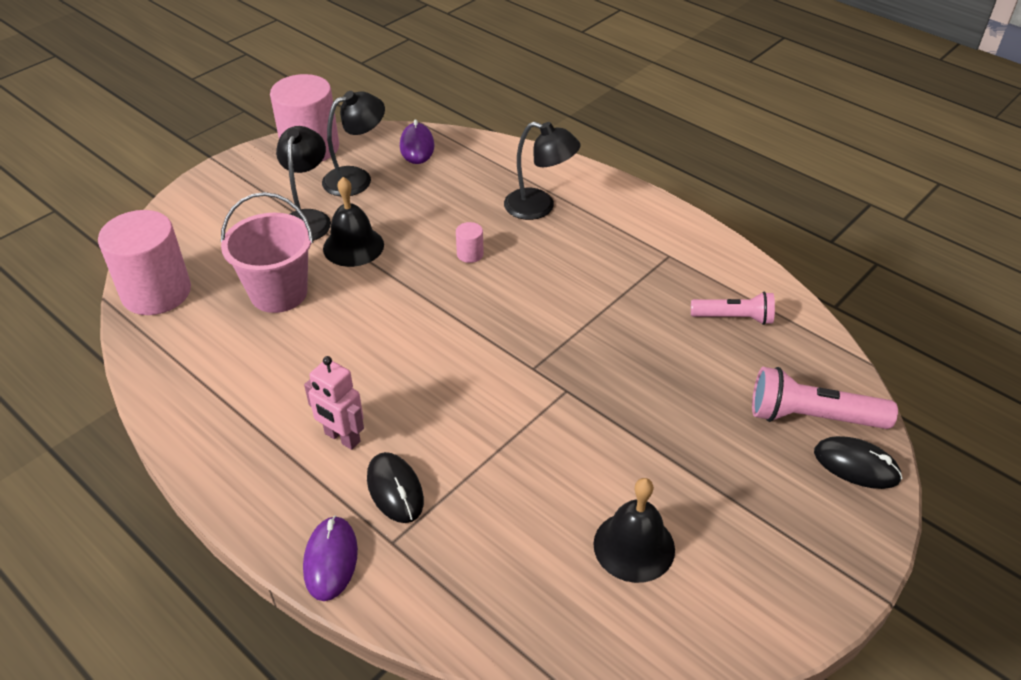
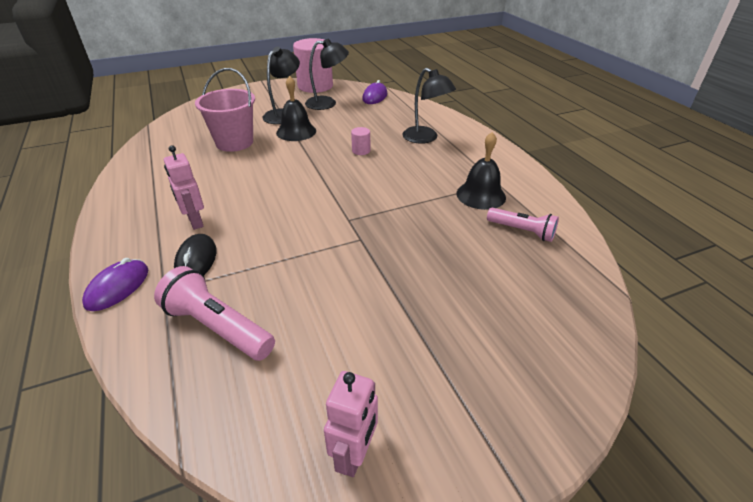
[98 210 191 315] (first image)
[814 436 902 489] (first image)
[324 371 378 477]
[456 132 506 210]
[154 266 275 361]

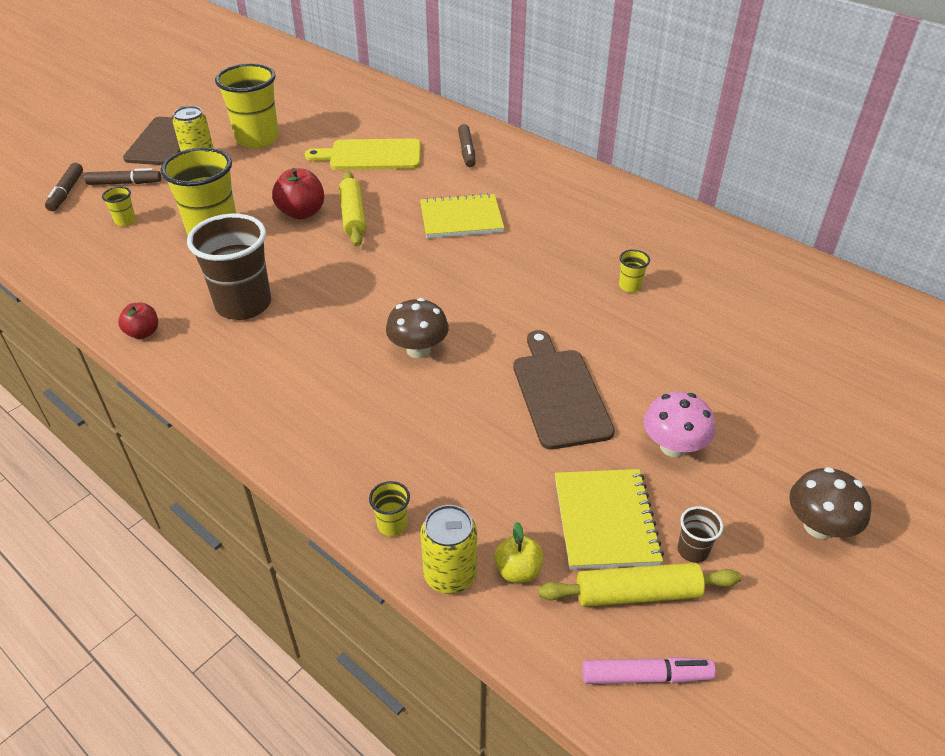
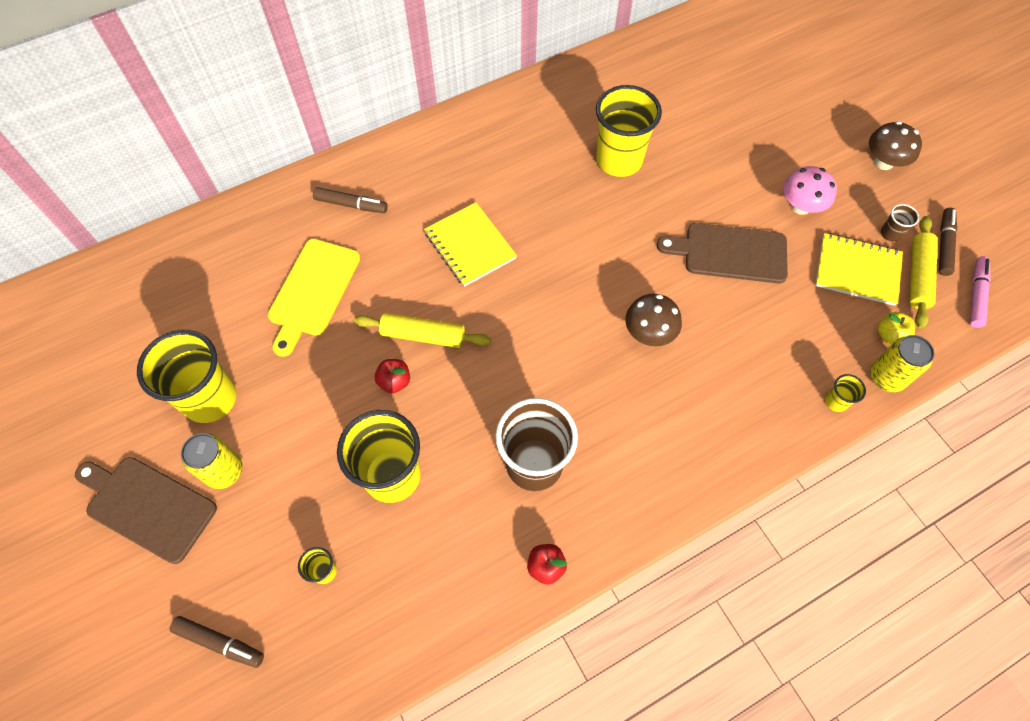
[939 208 957 276]
[424 202 517 287]
[375 359 410 393]
[596 85 662 177]

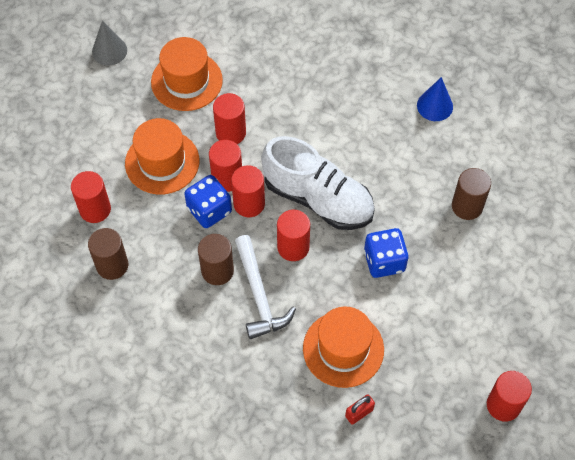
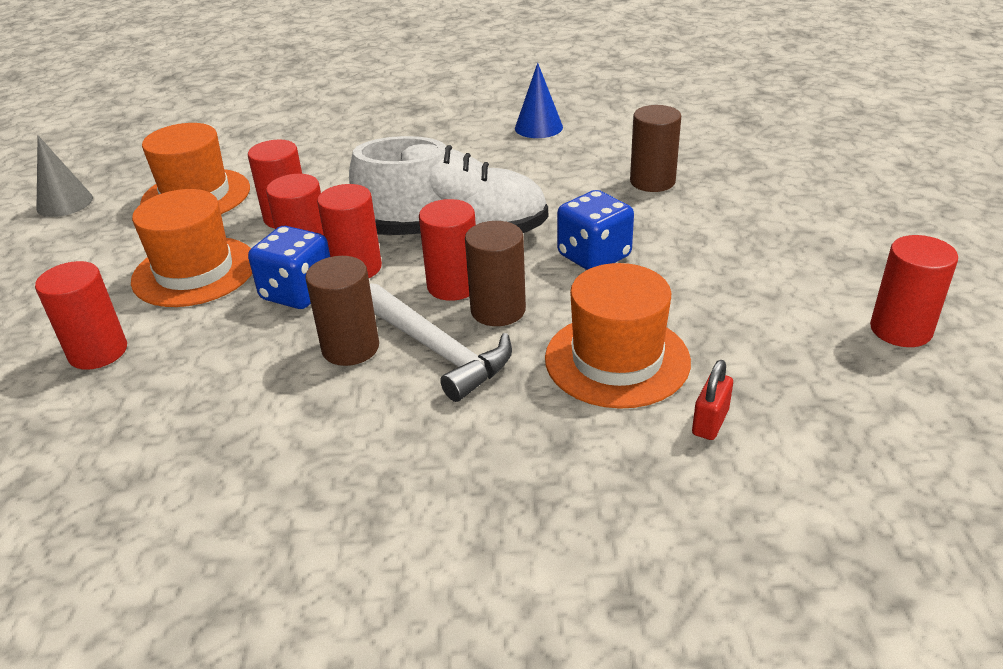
[465 221 526 326]

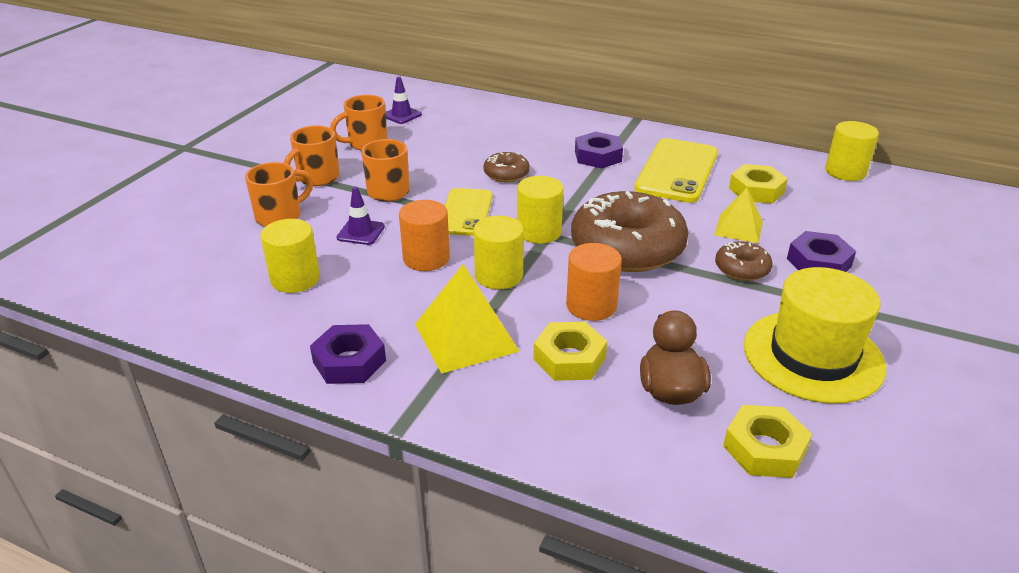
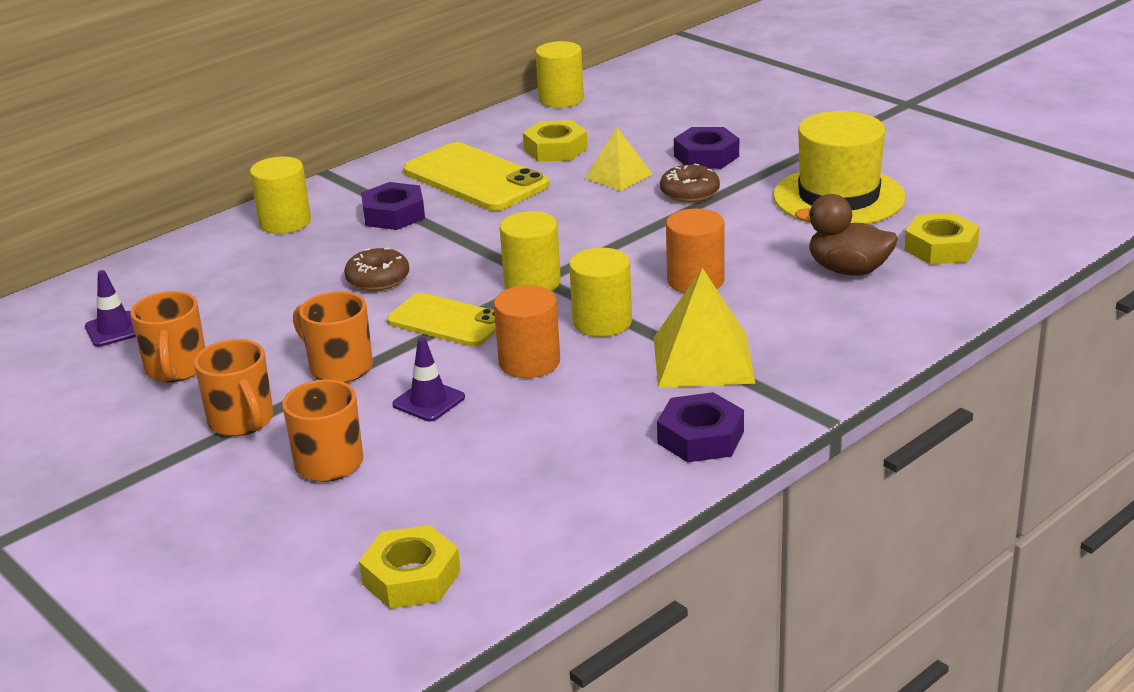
[571 191 689 272] (first image)
[250 156 311 234]
[359 525 461 609]

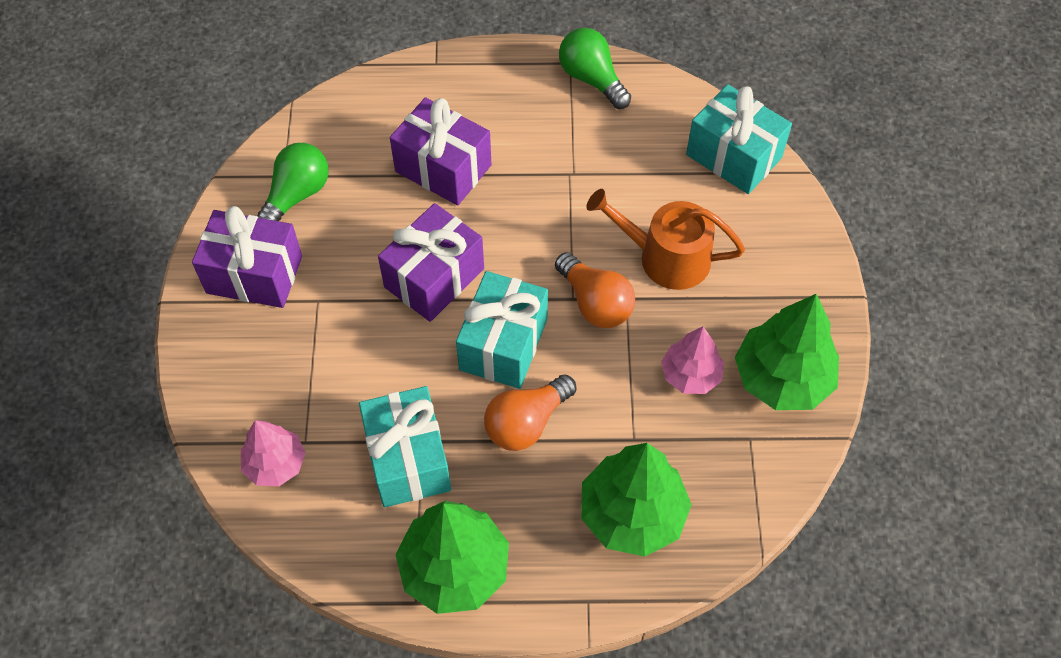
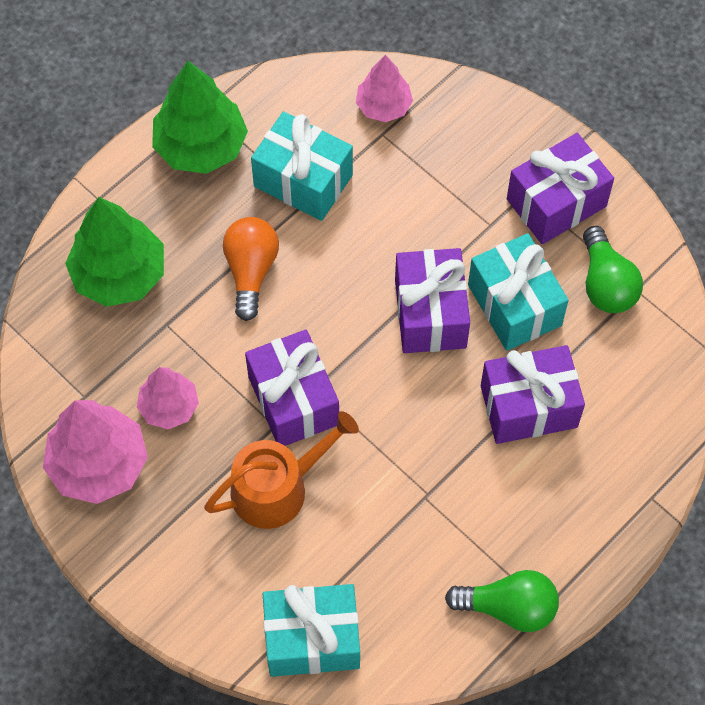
[468 233 569 351]
[245 330 339 446]
[43 400 148 504]

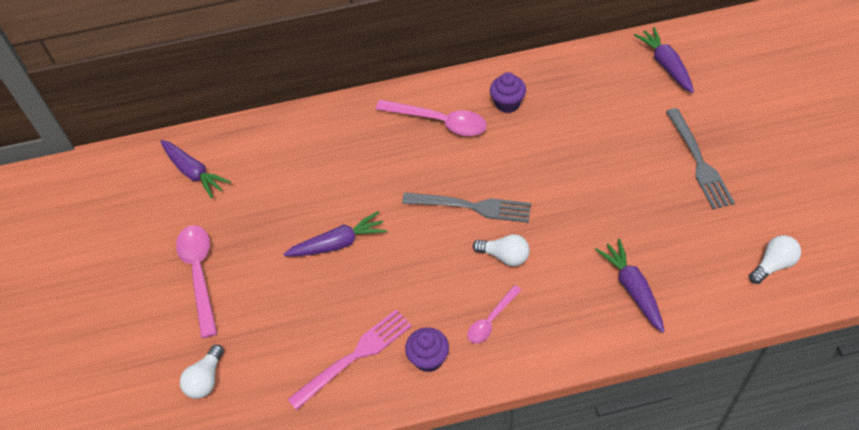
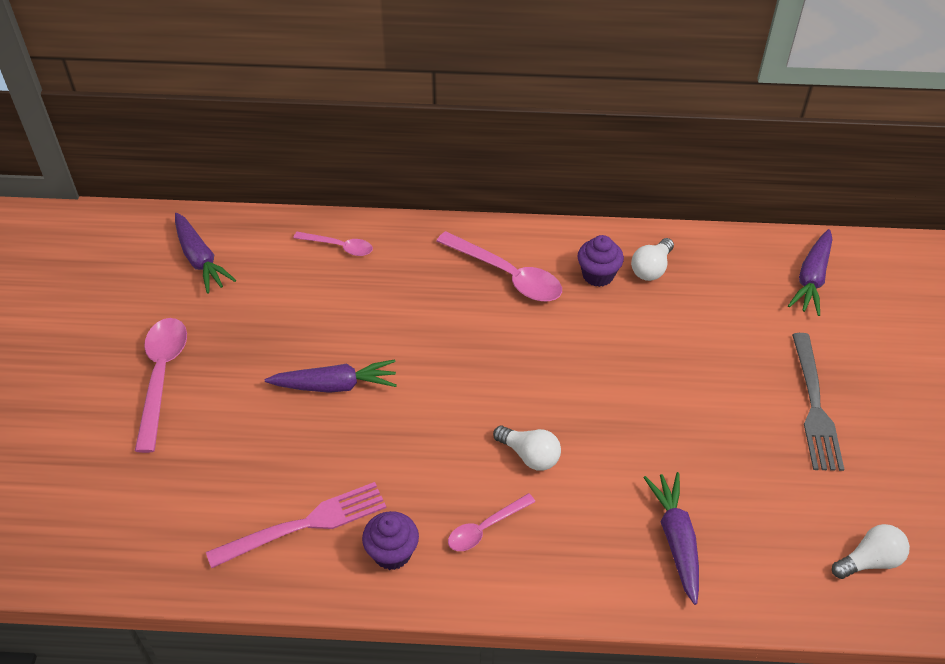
[402 193 531 223] (first image)
[294 232 373 256]
[631 238 674 281]
[788 229 832 316]

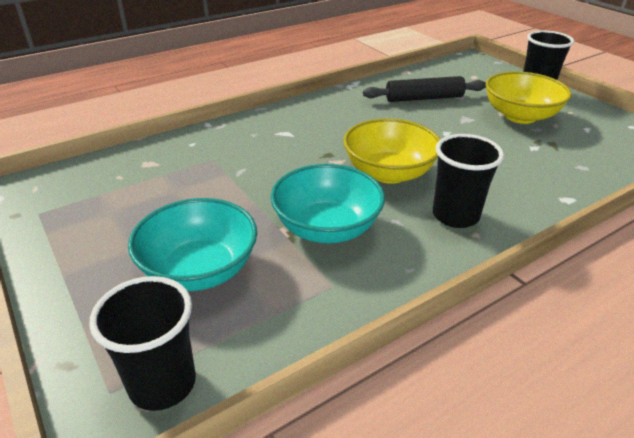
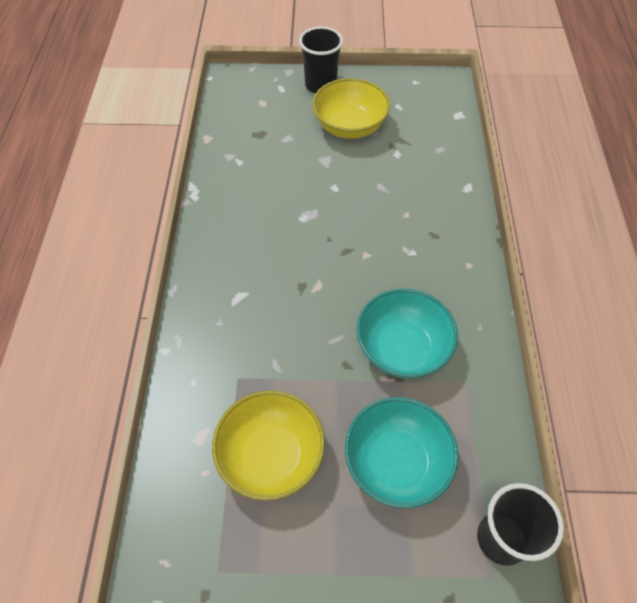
[363 76 486 102] (first image)
[433 134 504 228] (first image)
[212 390 325 501]

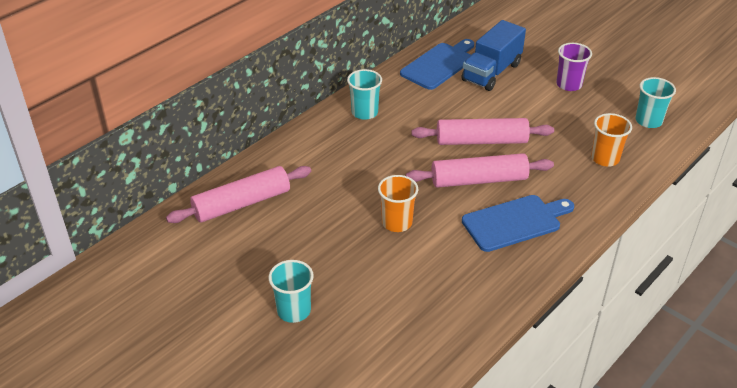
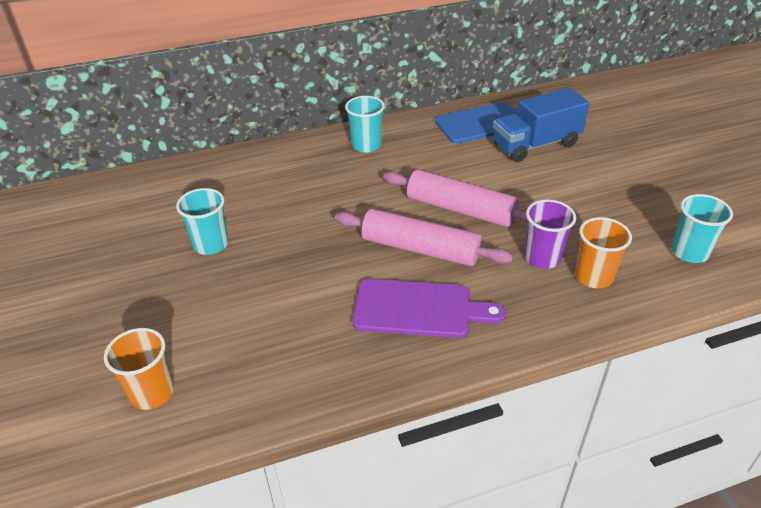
[166 166 311 223] (first image)
[176 188 228 255]
[104 328 174 410]
[525 199 576 269]
[352 279 506 338]

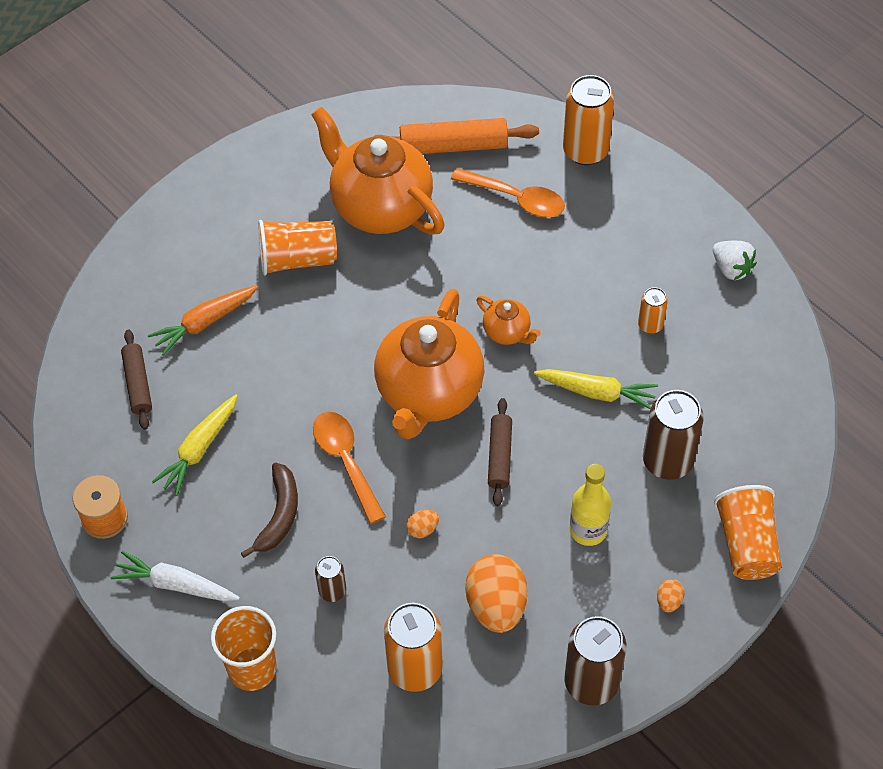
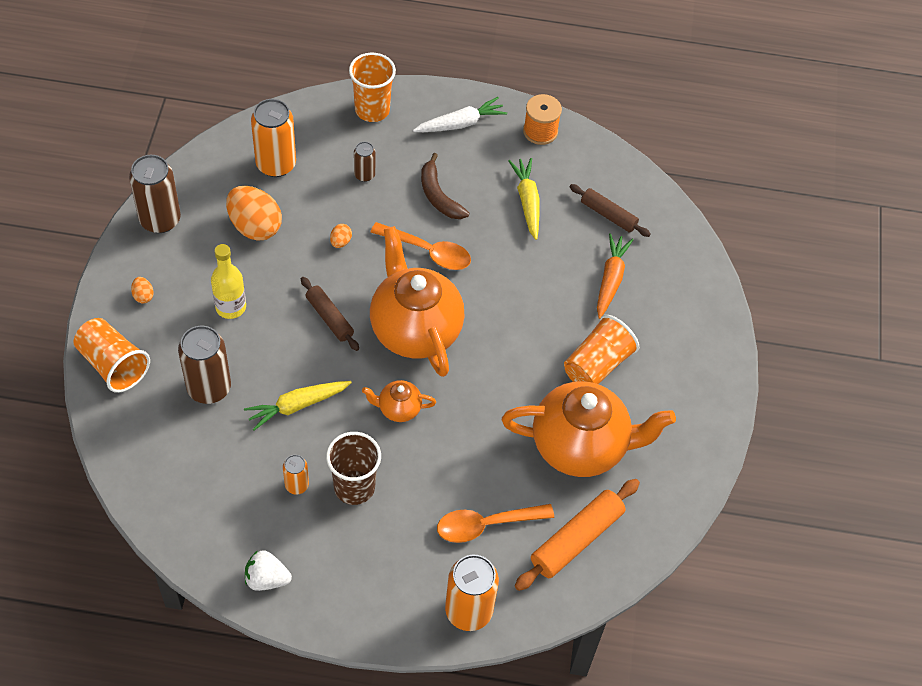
[326 432 381 505]

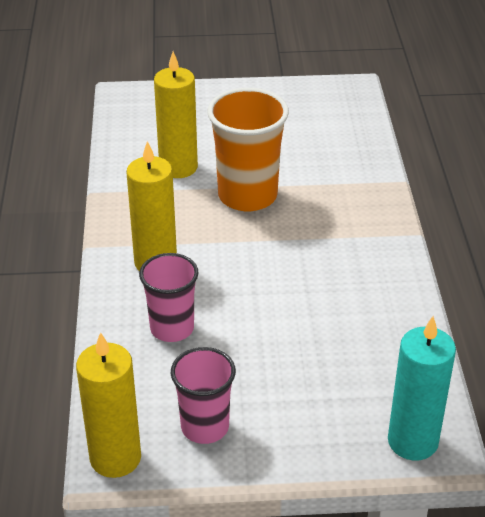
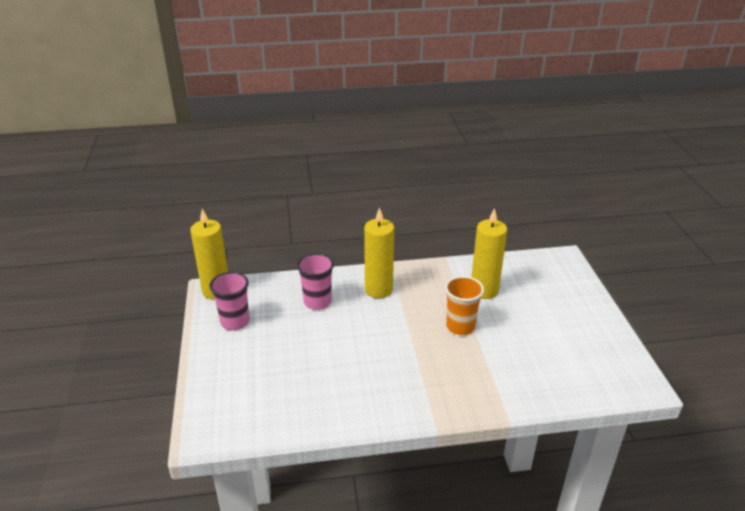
[388 316 456 461] (first image)
[445 276 484 335]

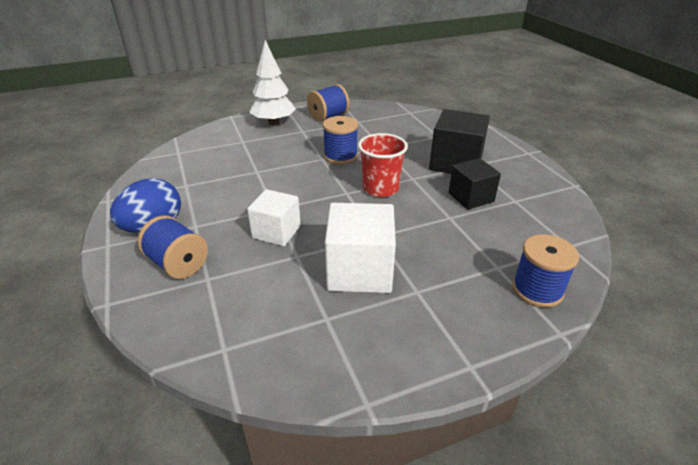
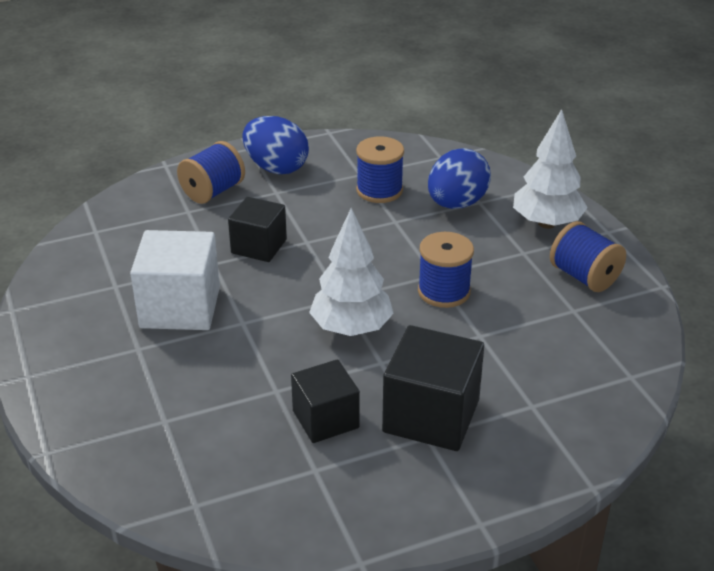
[428 148 491 209]
[356 136 404 203]
[309 208 394 336]
[228 197 287 262]

